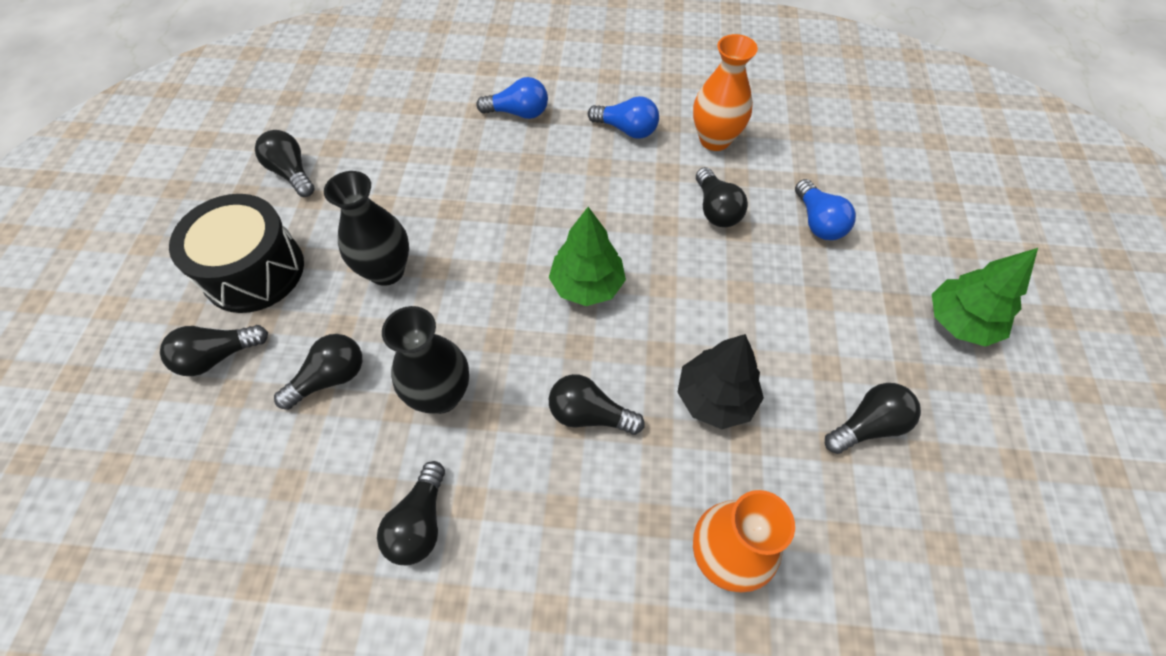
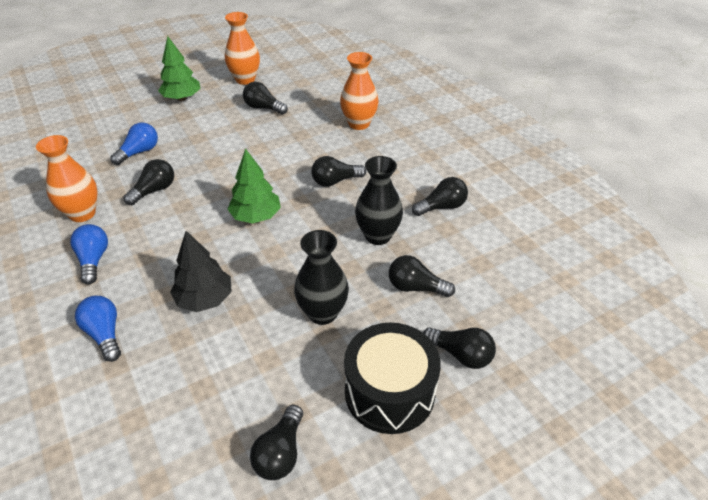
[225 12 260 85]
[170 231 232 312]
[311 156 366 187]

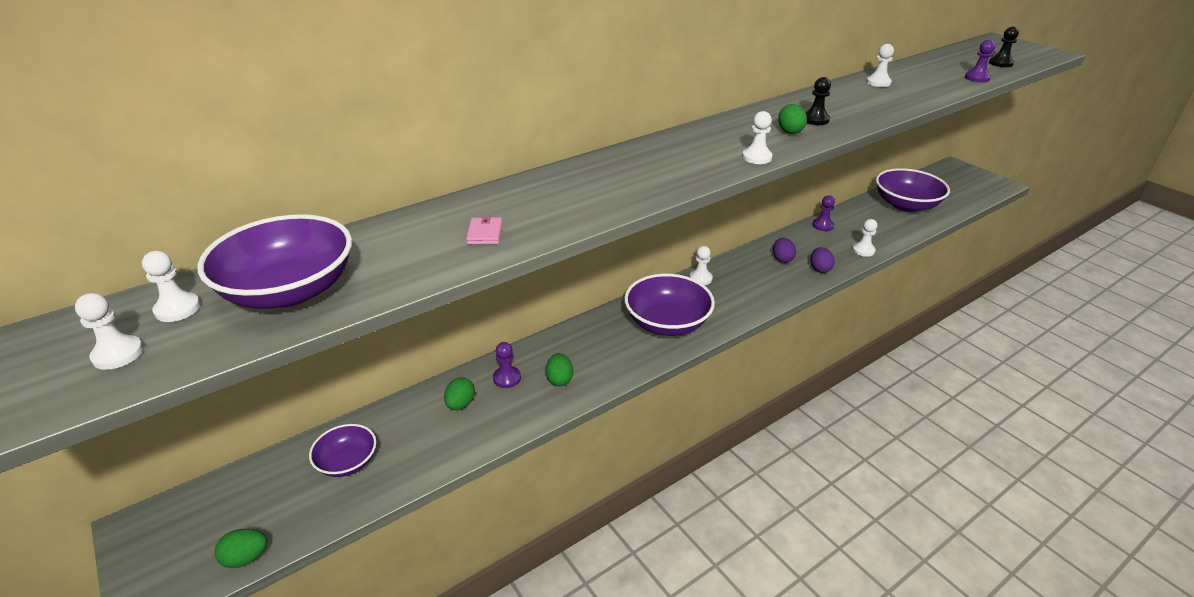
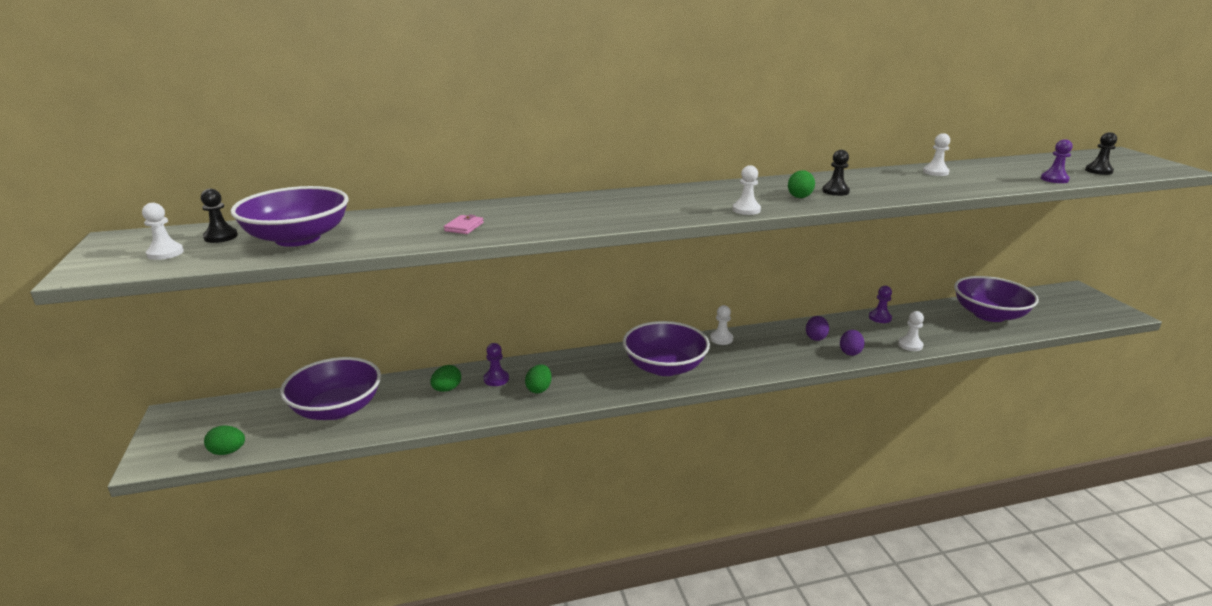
[201 189 238 243]
[280 357 381 420]

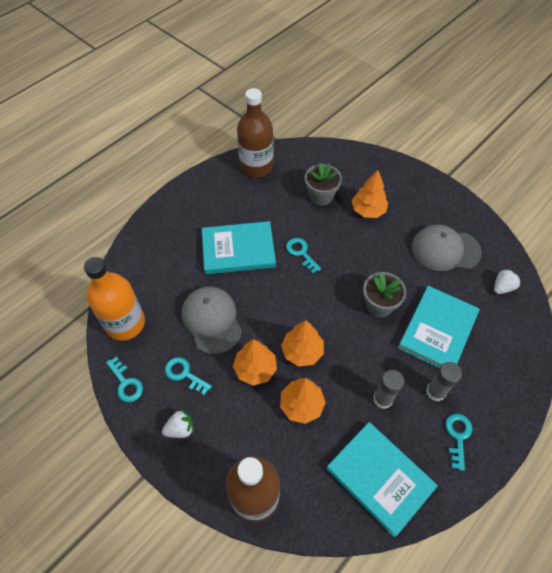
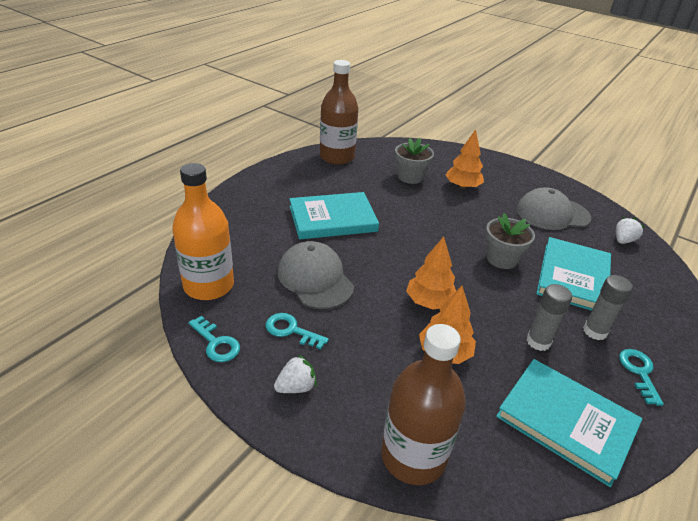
[233 339 277 386] (first image)
[286 238 321 274] (first image)

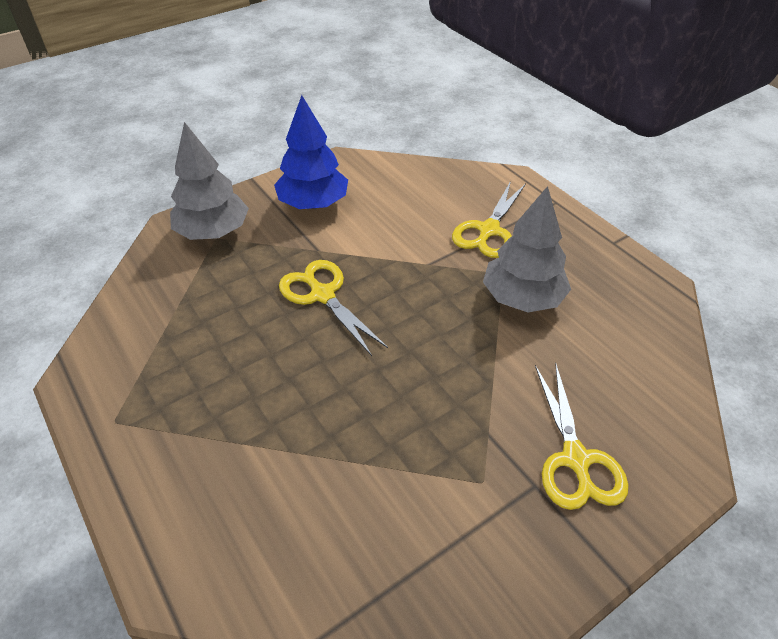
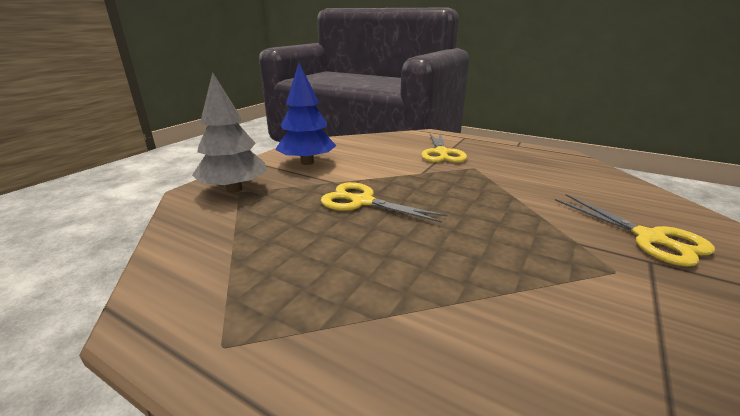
[483 186 571 312] (first image)

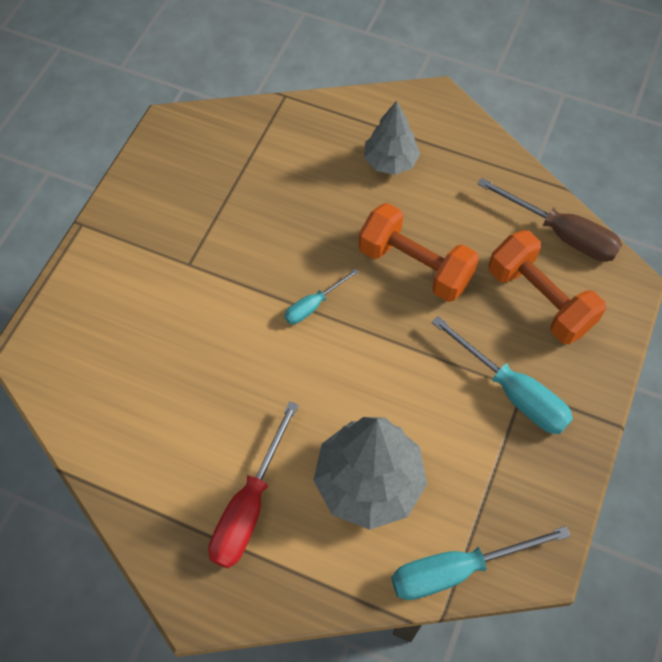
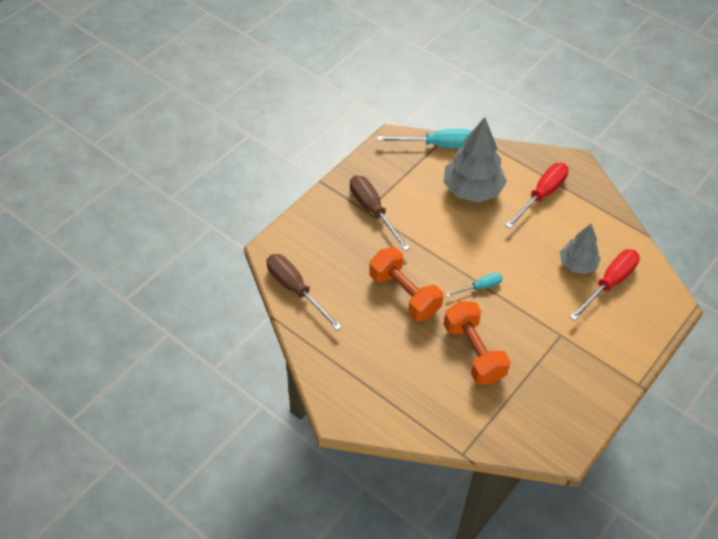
[570 249 640 321]
[560 224 601 274]
[444 301 511 385]
[350 176 410 251]

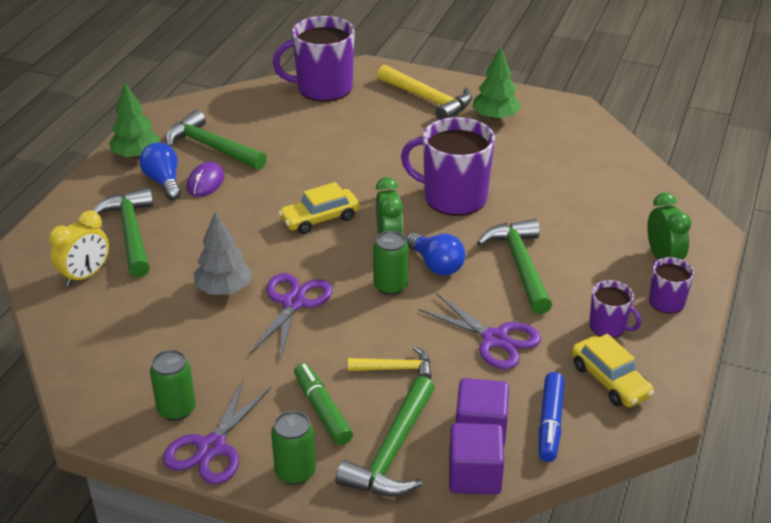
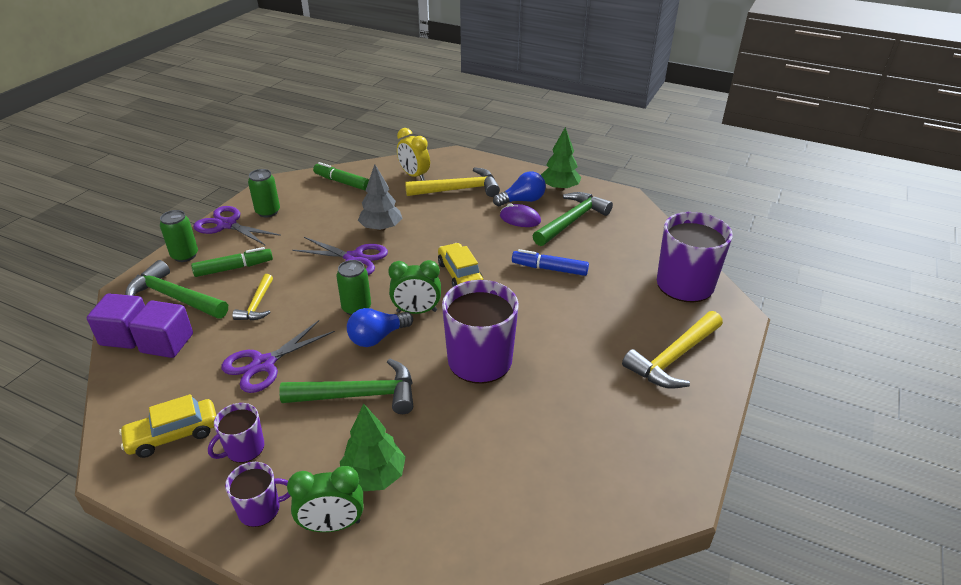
[313 162 369 190]
[340 404 406 491]
[512 249 589 276]
[405 167 500 197]

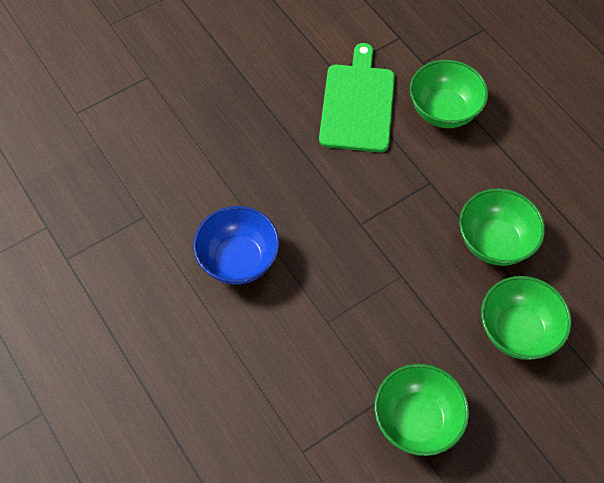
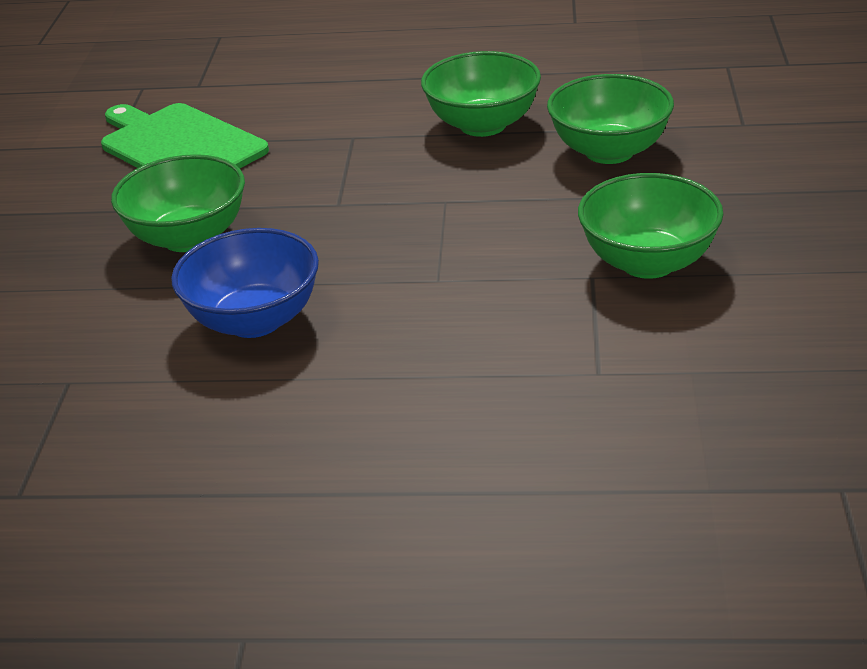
[111 154 245 252]

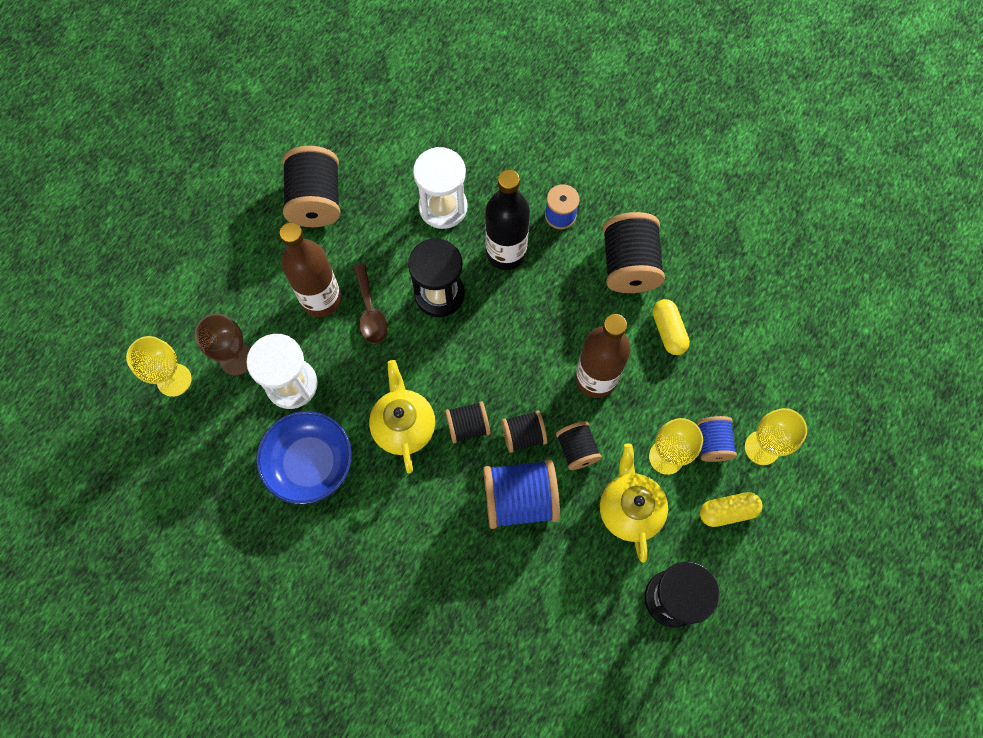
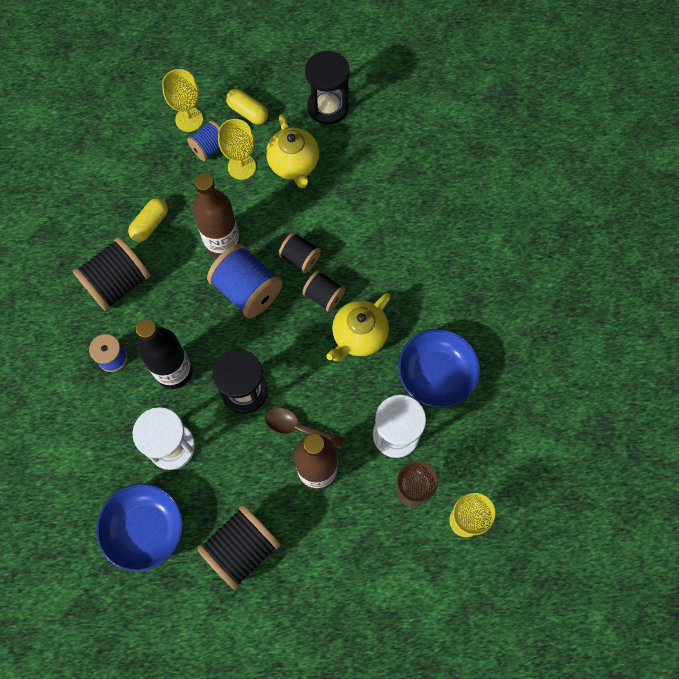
[556 421 602 470] (first image)
[96 483 183 572]
[207 244 283 318]
[265 408 344 449]
[266 114 319 188]

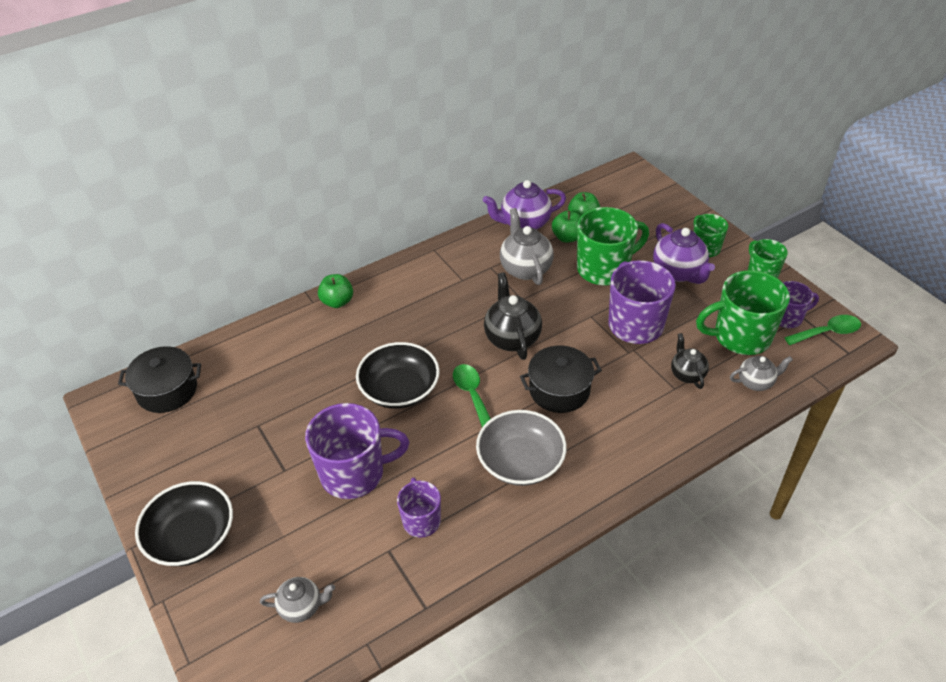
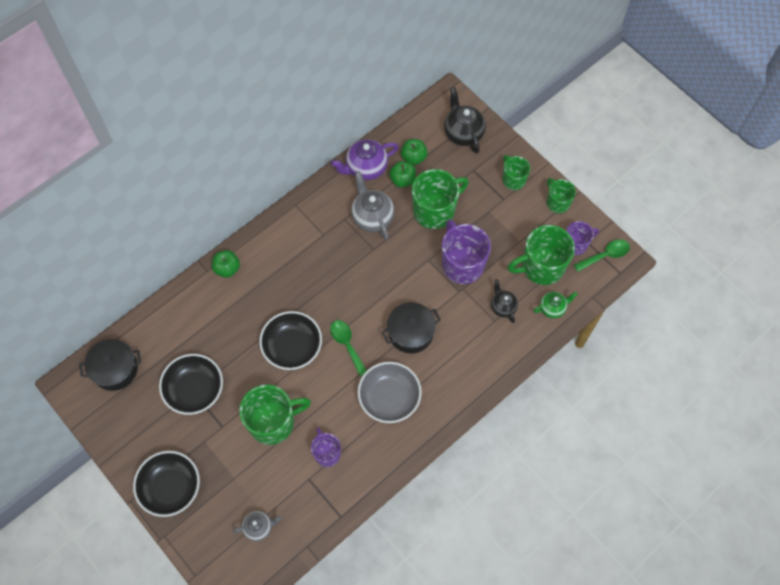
[653 223 715 284] (first image)
[159 354 223 415]
[444 87 486 154]
[239 385 311 445]
[533 292 578 318]

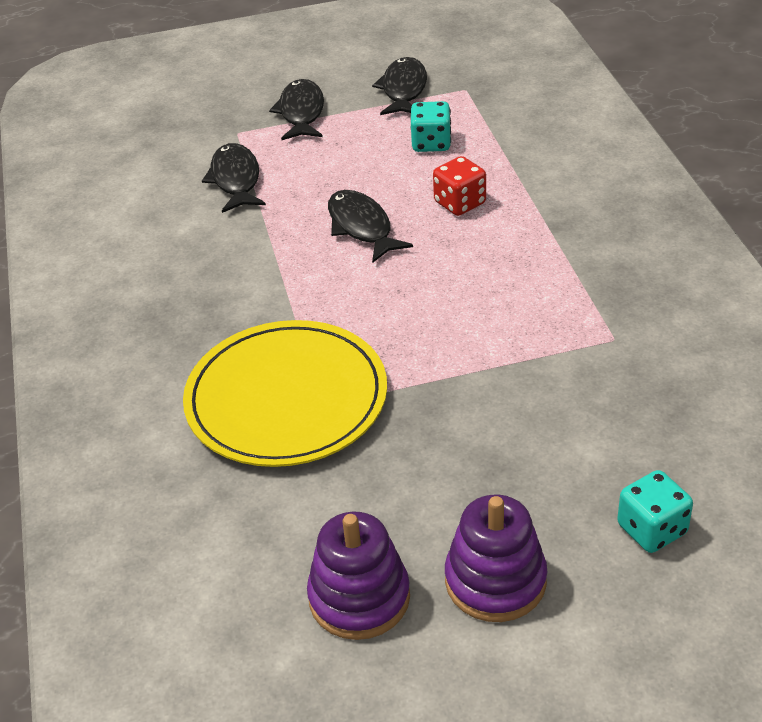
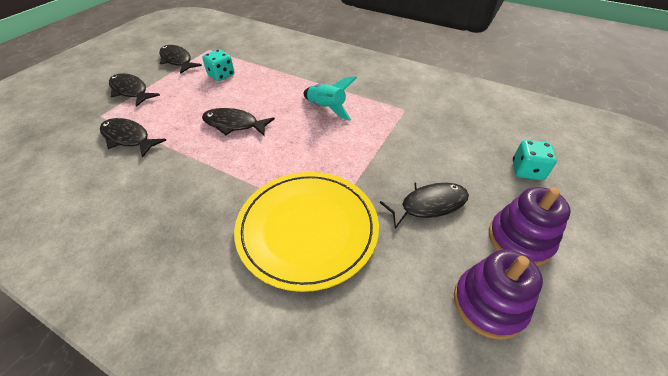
[433 156 486 216] (first image)
[303 76 357 121]
[380 183 469 229]

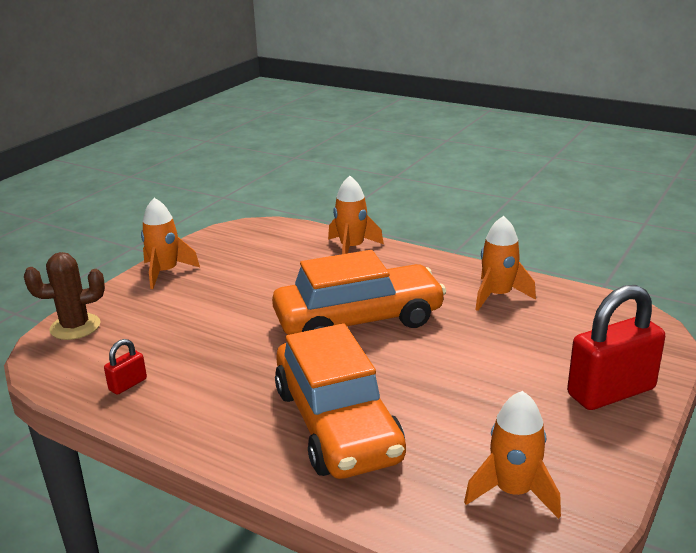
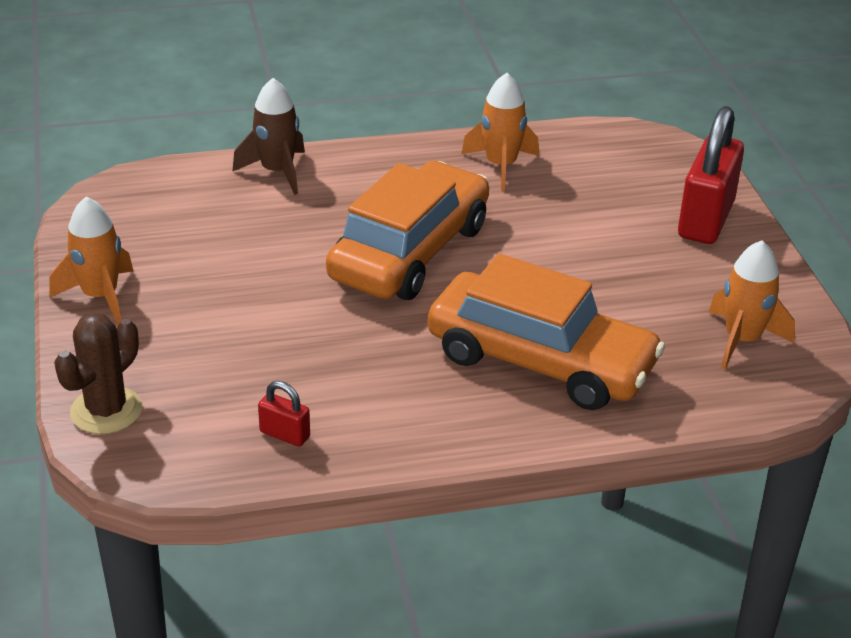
[232 78 305 195]
[258 381 310 447]

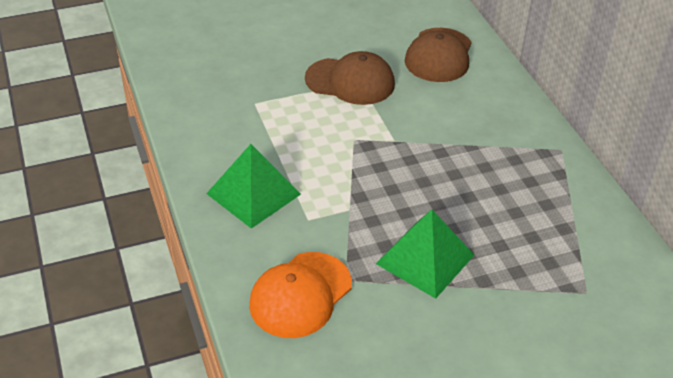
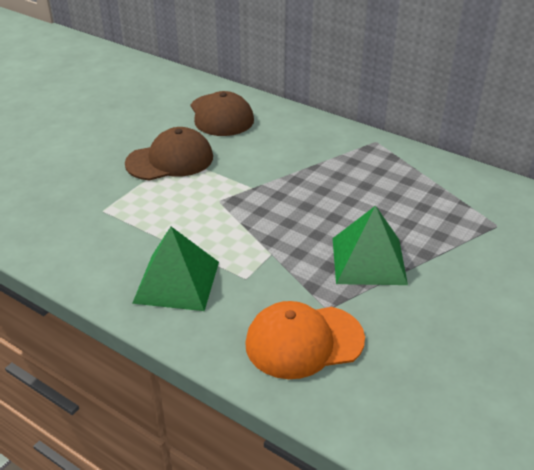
[245 301 365 379]

